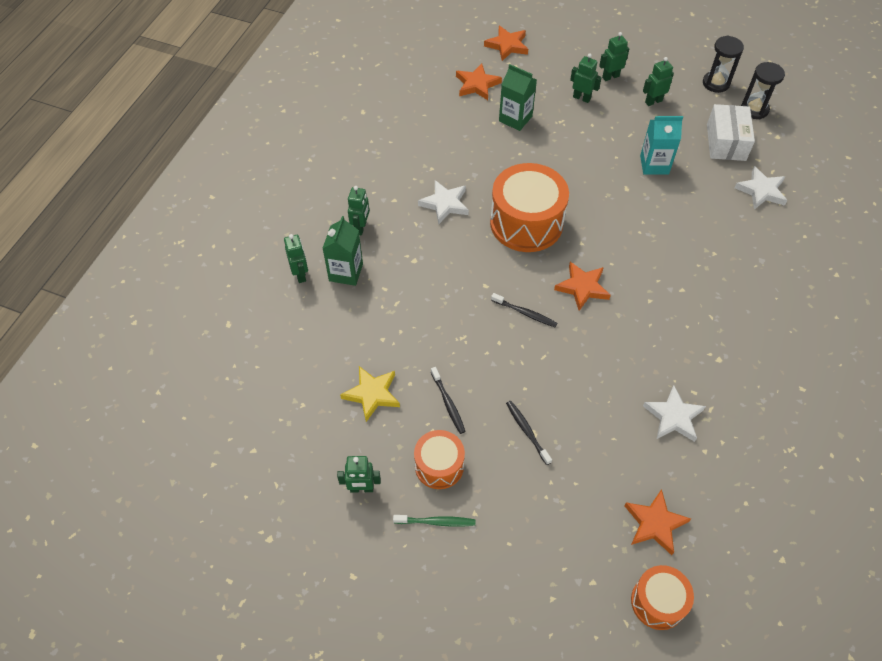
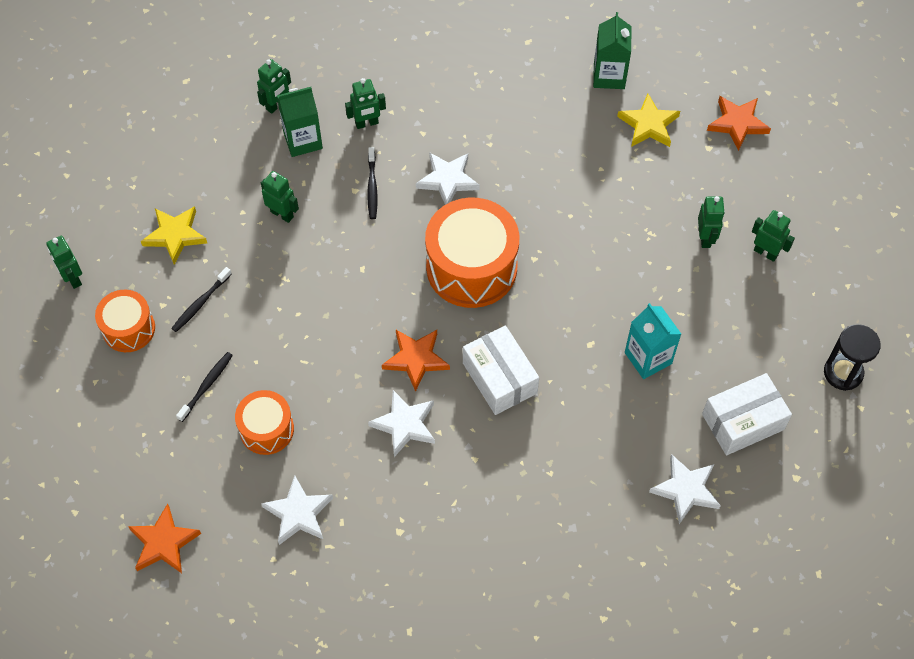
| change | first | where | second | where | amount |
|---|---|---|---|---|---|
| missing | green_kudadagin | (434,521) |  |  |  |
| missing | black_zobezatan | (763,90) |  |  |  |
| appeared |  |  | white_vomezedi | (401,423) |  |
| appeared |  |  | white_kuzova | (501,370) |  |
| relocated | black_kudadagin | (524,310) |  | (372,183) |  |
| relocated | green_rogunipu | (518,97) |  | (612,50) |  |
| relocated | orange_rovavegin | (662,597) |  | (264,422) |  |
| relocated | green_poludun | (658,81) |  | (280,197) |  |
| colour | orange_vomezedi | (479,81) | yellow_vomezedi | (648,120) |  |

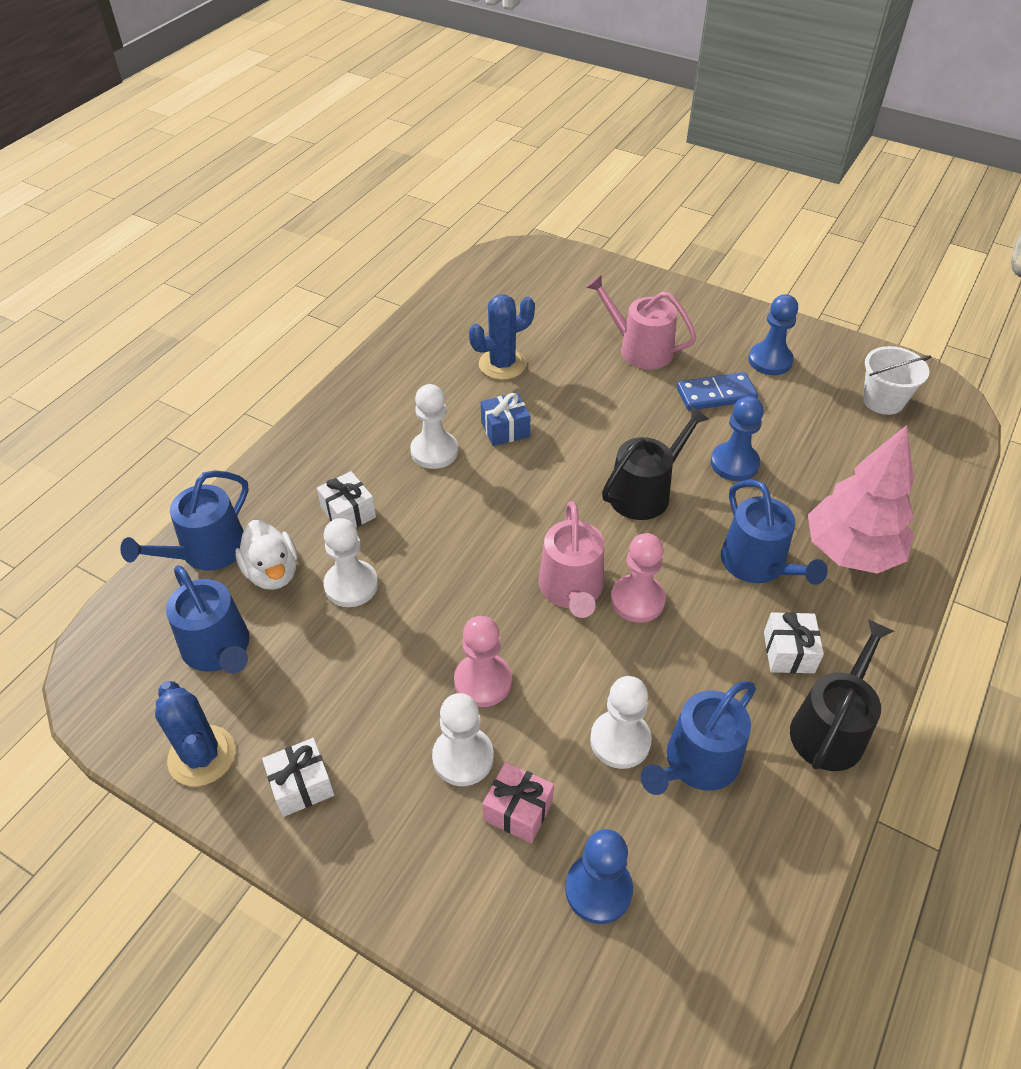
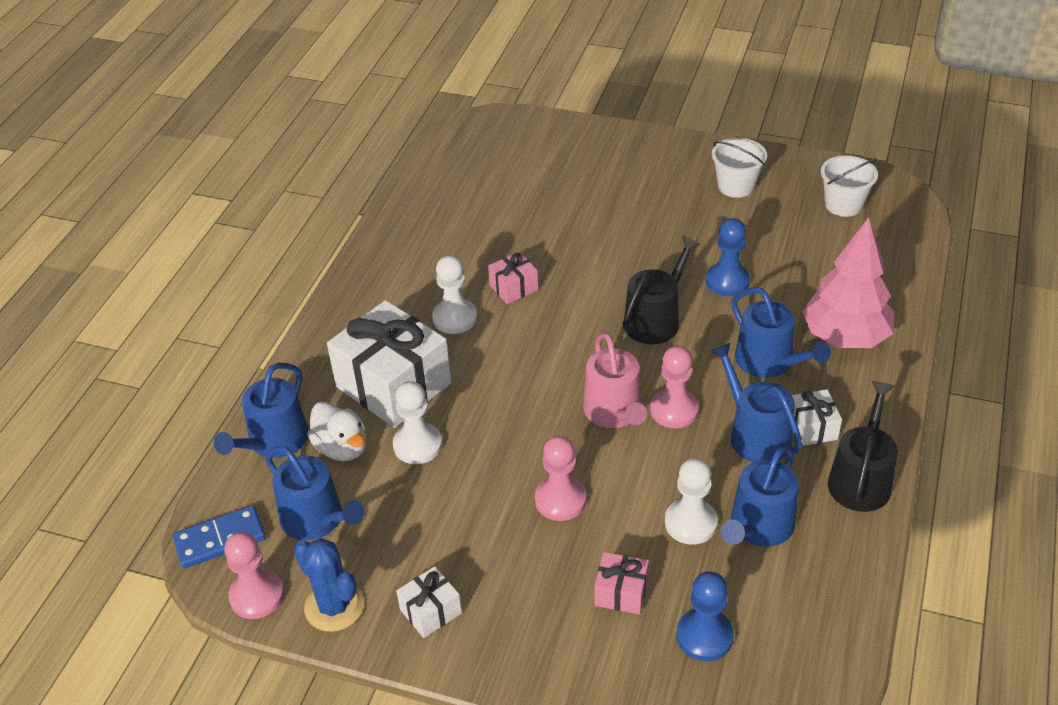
| change | first | where | second | where | amount |
|---|---|---|---|---|---|
| missing | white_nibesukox | (463,739) |  |  |  |
| missing | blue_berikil | (502,337) |  |  |  |
| missing | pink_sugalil | (641,322) |  |  |  |
| appeared |  |  | pink_nibesukox | (254,575) |  |
| appeared |  |  | blue_sugalil | (756,402) |  |
| relocated | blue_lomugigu | (717,391) |  | (219,536) |  |
| exchanged | blue_nibesukox | (773,334) | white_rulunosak | (739,168) |  |
| colour | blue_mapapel | (505,419) | pink_mapapel | (513,278) |  |
| size | white_mapapel | (346,499) |  | (389,364) | x2.17 |

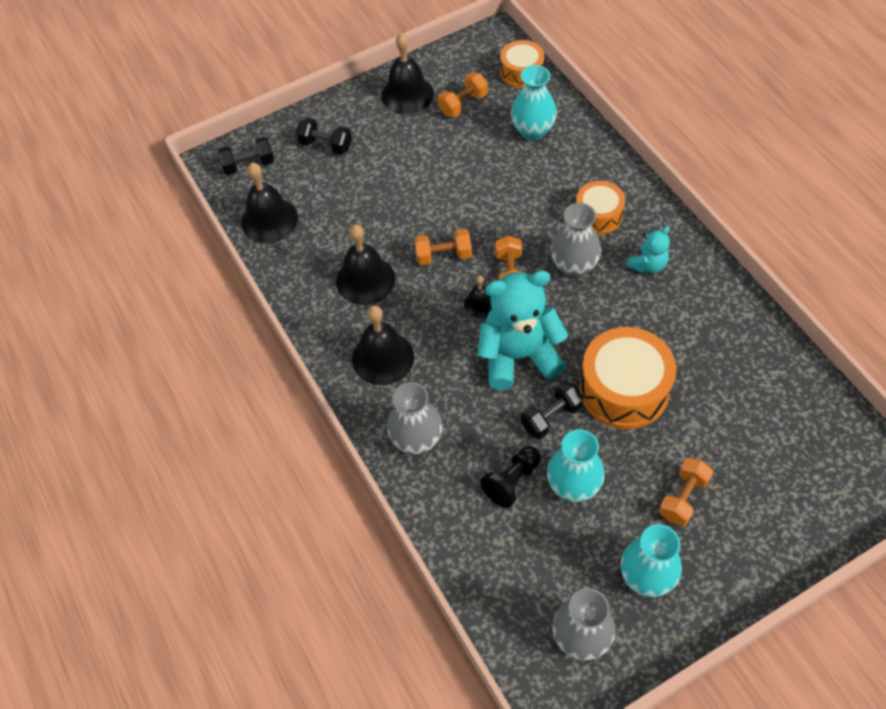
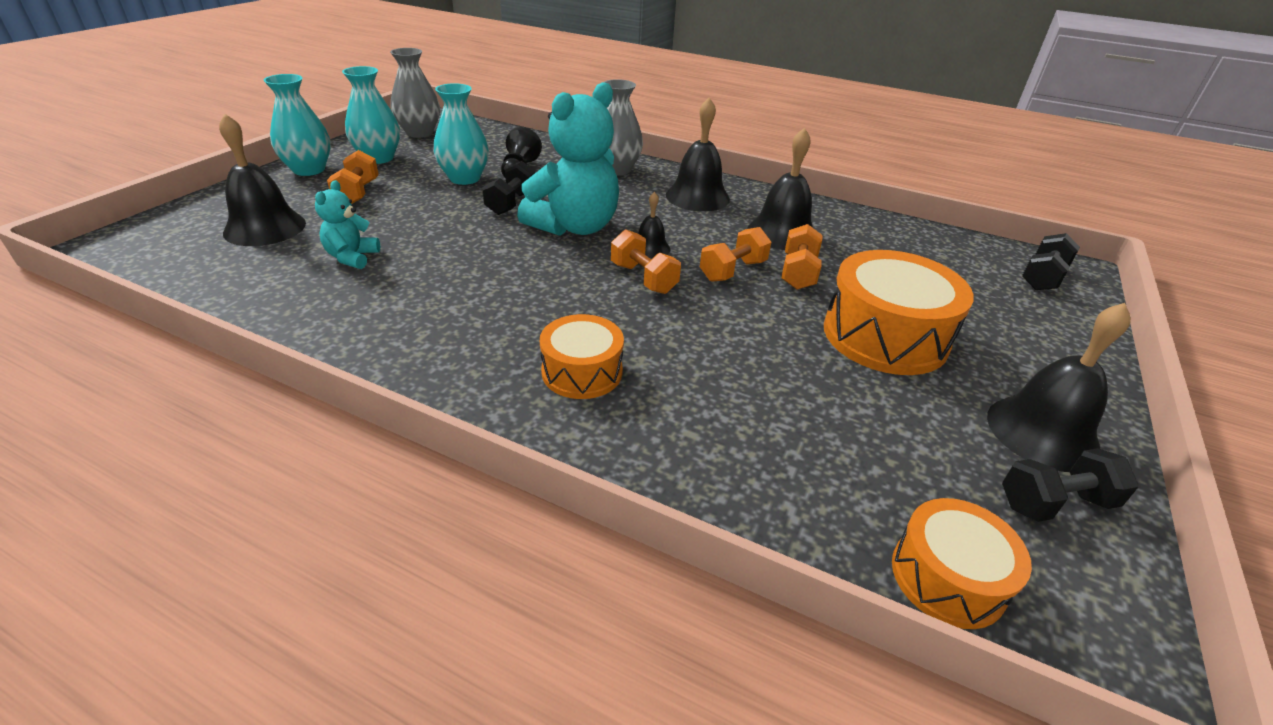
| change | first | where | second | where | amount |
|---|---|---|---|---|---|
| missing | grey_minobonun | (576,240) |  |  |  |
| relocated | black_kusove | (269,203) |  | (262,180) |  |
| relocated | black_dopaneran | (324,136) |  | (1070,485) |  |
| relocated | orange_dopaneran | (463,94) |  | (802,257) |  |
| relocated | turquoise_minobonun | (534,102) |  | (297,125) |  |
| relocated | orange_rovavegin | (628,378) |  | (899,312) |  |
| relocated | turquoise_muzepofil | (648,249) |  | (347,224) |  |

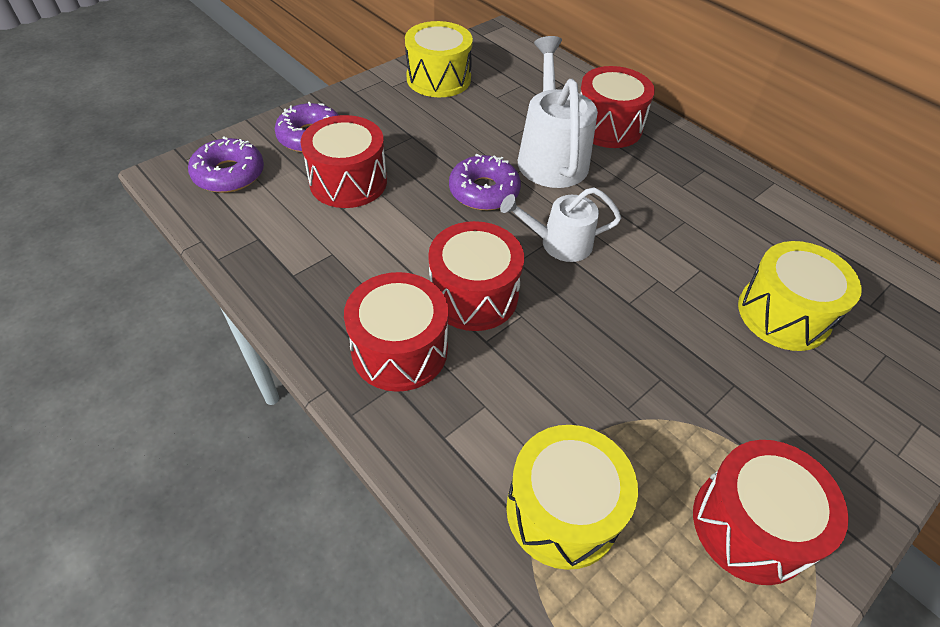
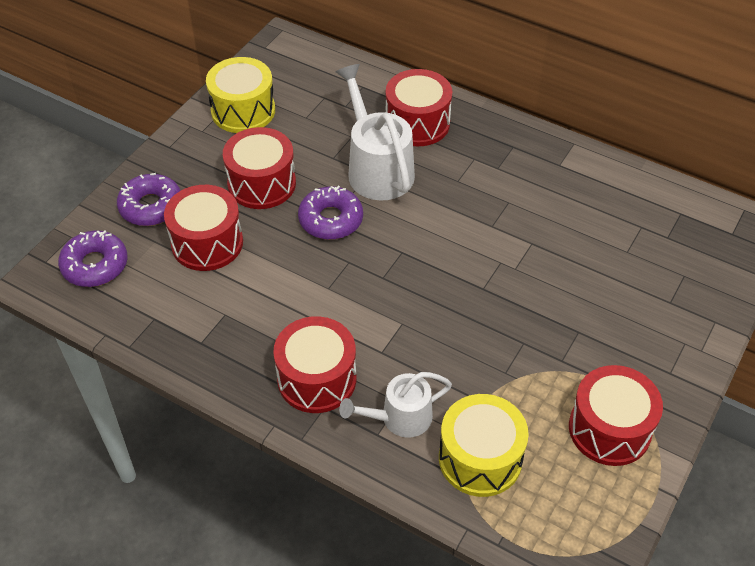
| change | first | where | second | where | amount |
|---|---|---|---|---|---|
| missing | yellow_rovavegin | (800,296) |  |  |  |
| relocated | red_rovavegin | (476,276) |  | (259,168) |  |
| relocated | white_sugalil | (560,224) |  | (395,405) |  |

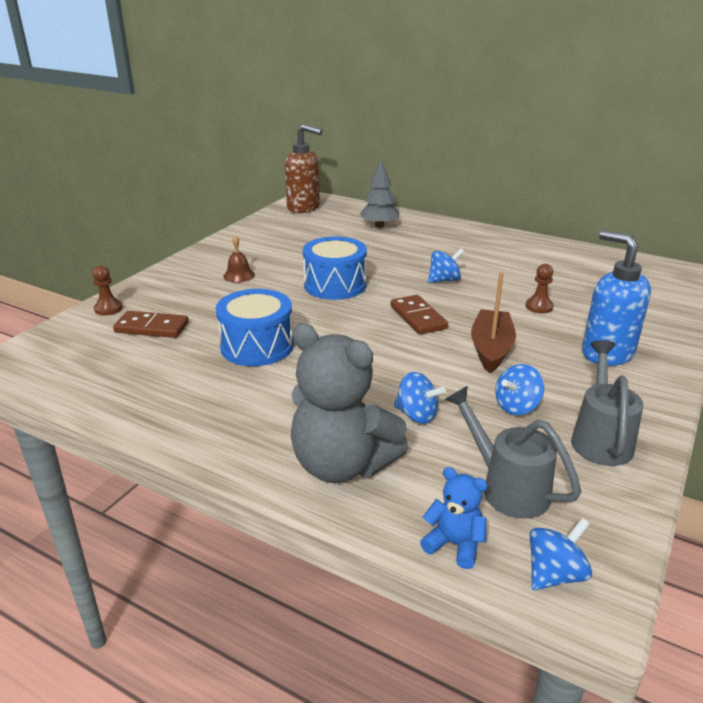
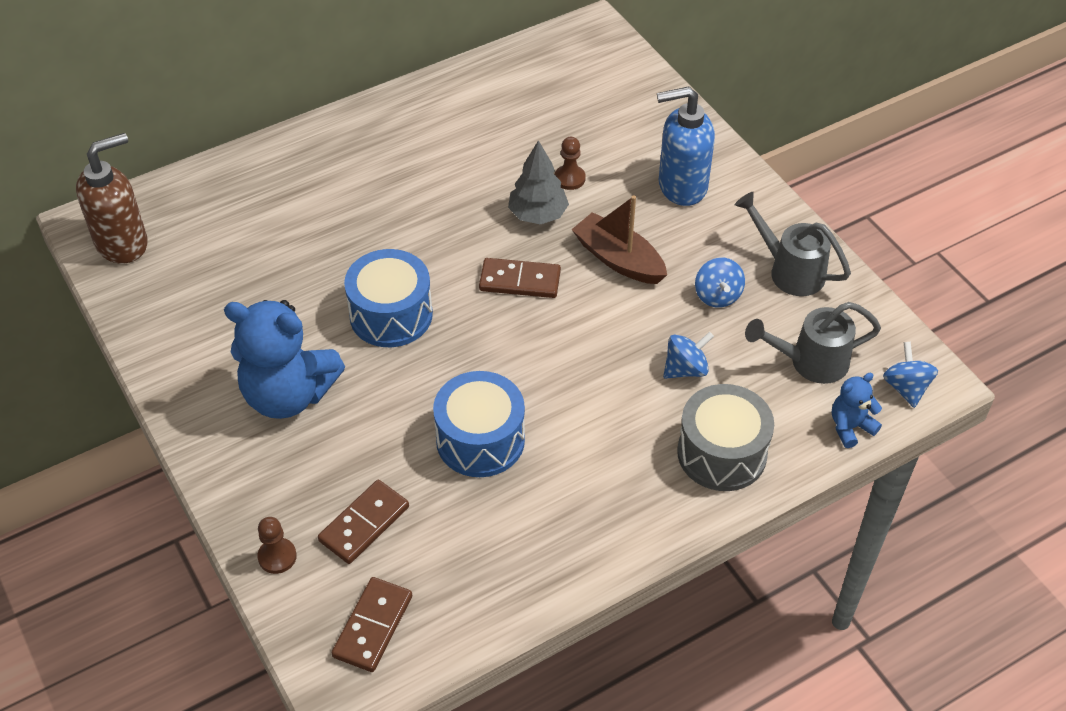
| change | first | where | second | where | amount |
|---|---|---|---|---|---|
| missing | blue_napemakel | (446,265) |  |  |  |
| appeared |  |  | brown_lomugigu | (372,624) |  |
| relocated | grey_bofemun | (379,194) |  | (538,182) |  |
| exchanged | brown_kusove | (239,259) | blue_muzepofil | (284,359) |  |
| exchanged | grey_muzepofil | (349,403) | grey_rovavegin | (725,437) |  |

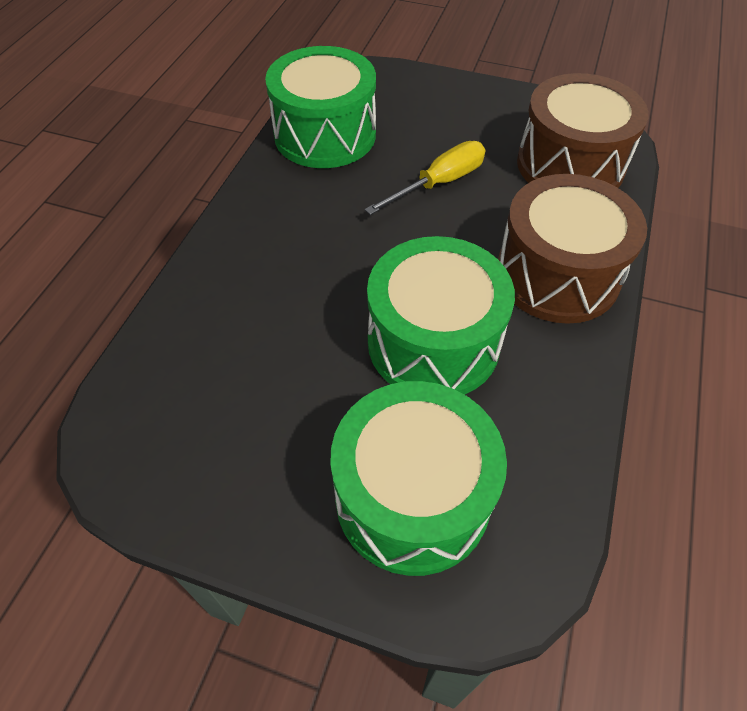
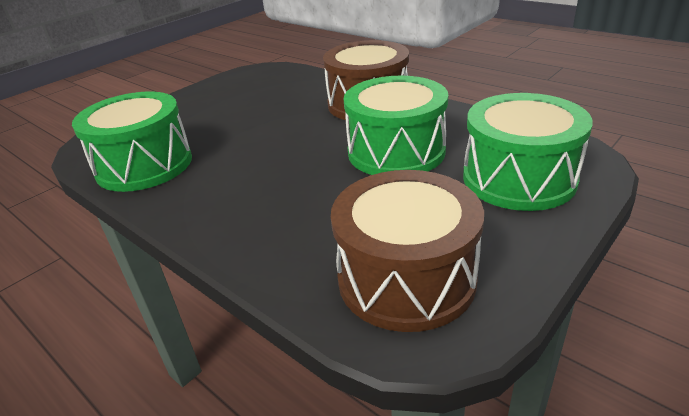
| change | first | where | second | where | amount |
|---|---|---|---|---|---|
| missing | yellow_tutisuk | (425,178) |  |  |  |
| relocated | brown_rovavegin | (582,130) |  | (407,251) |  |

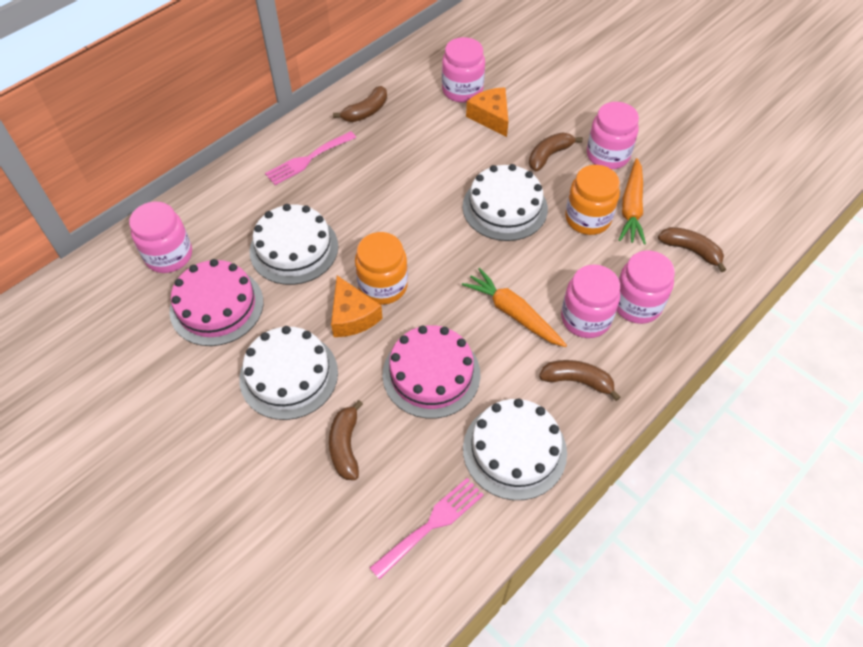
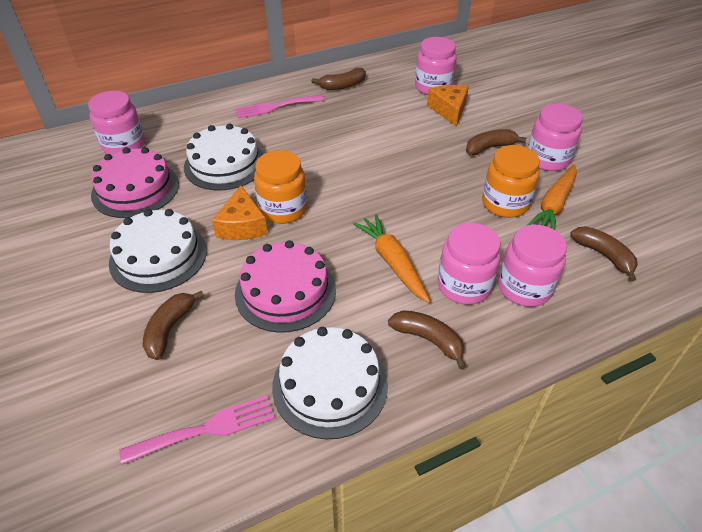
| change | first | where | second | where | amount |
|---|---|---|---|---|---|
| missing | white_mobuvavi | (505,202) |  |  |  |

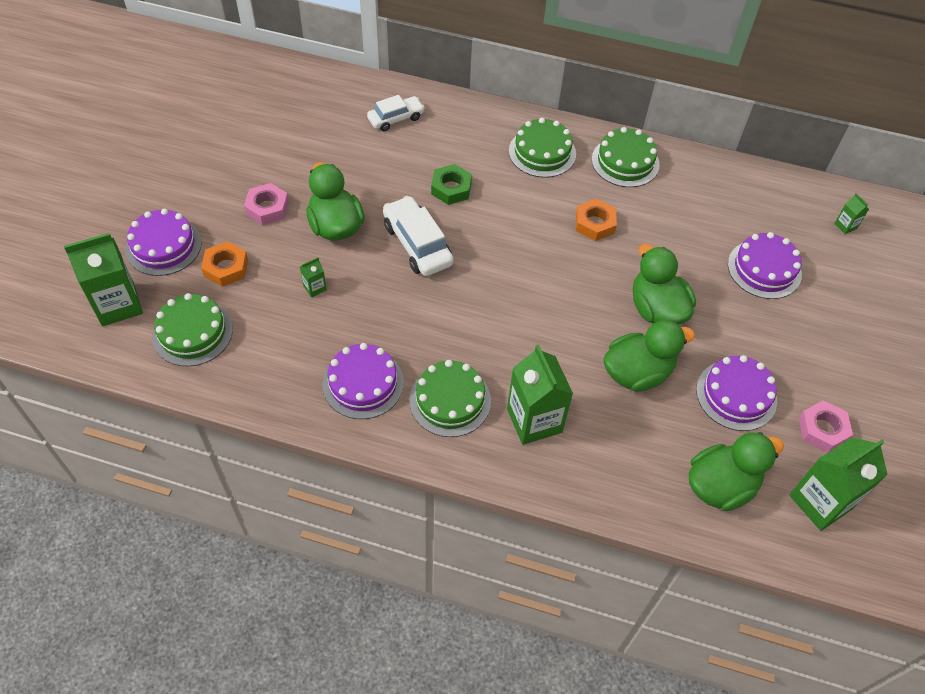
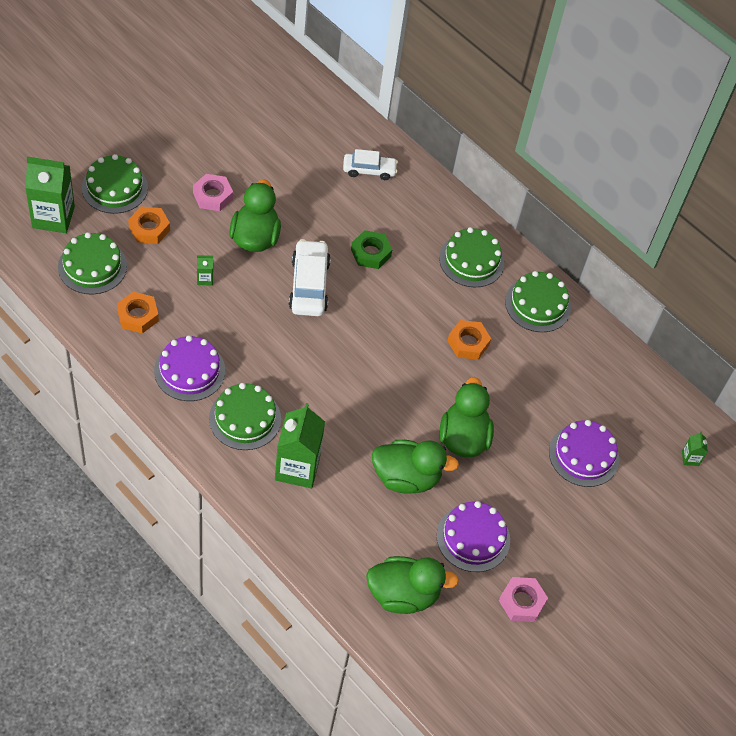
| change | first | where | second | where | amount |
|---|---|---|---|---|---|
| missing | green_rogunipu | (838,484) |  |  |  |
| appeared |  |  | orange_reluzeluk | (138,312) |  |
| colour | purple_mobuvavi | (163,242) | green_mobuvavi | (115,184) |  |

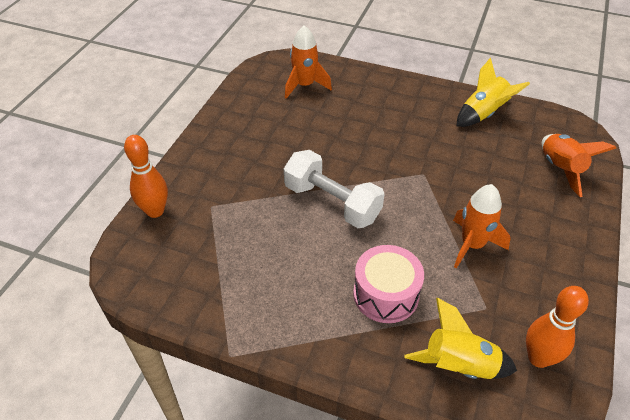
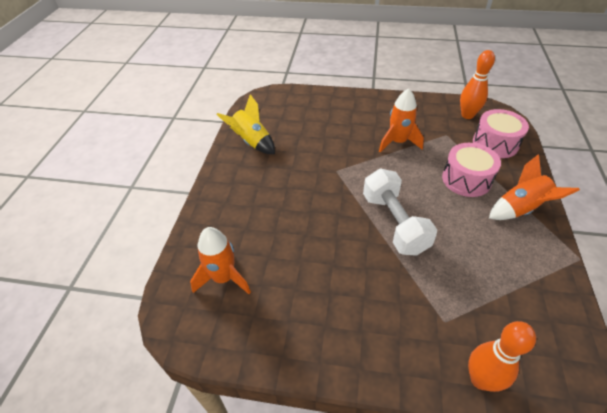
| change | first | where | second | where | amount |
|---|---|---|---|---|---|
| relocated | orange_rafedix | (579,165) |  | (534,187) |  |
| exchanged | yellow_rafedix | (460,338) | pink_rovavegin | (501,133) |  |
| spun | white_dopaneran | (334,189) |  | (400,212) | 45 degrees counterclockwise |

